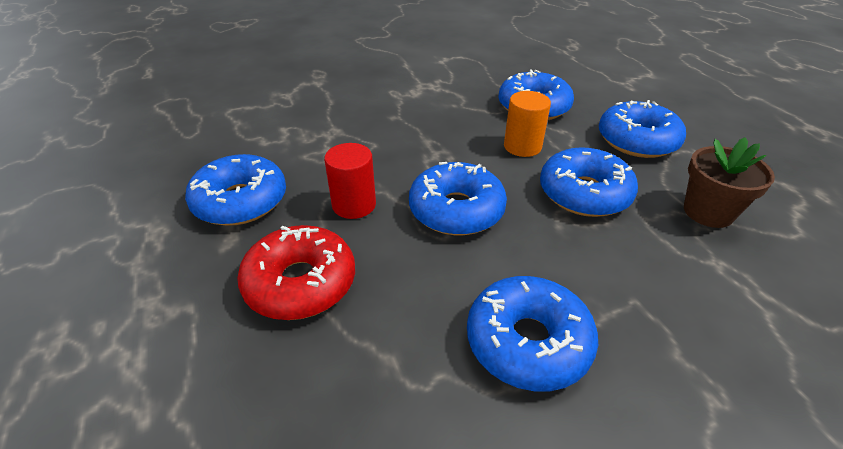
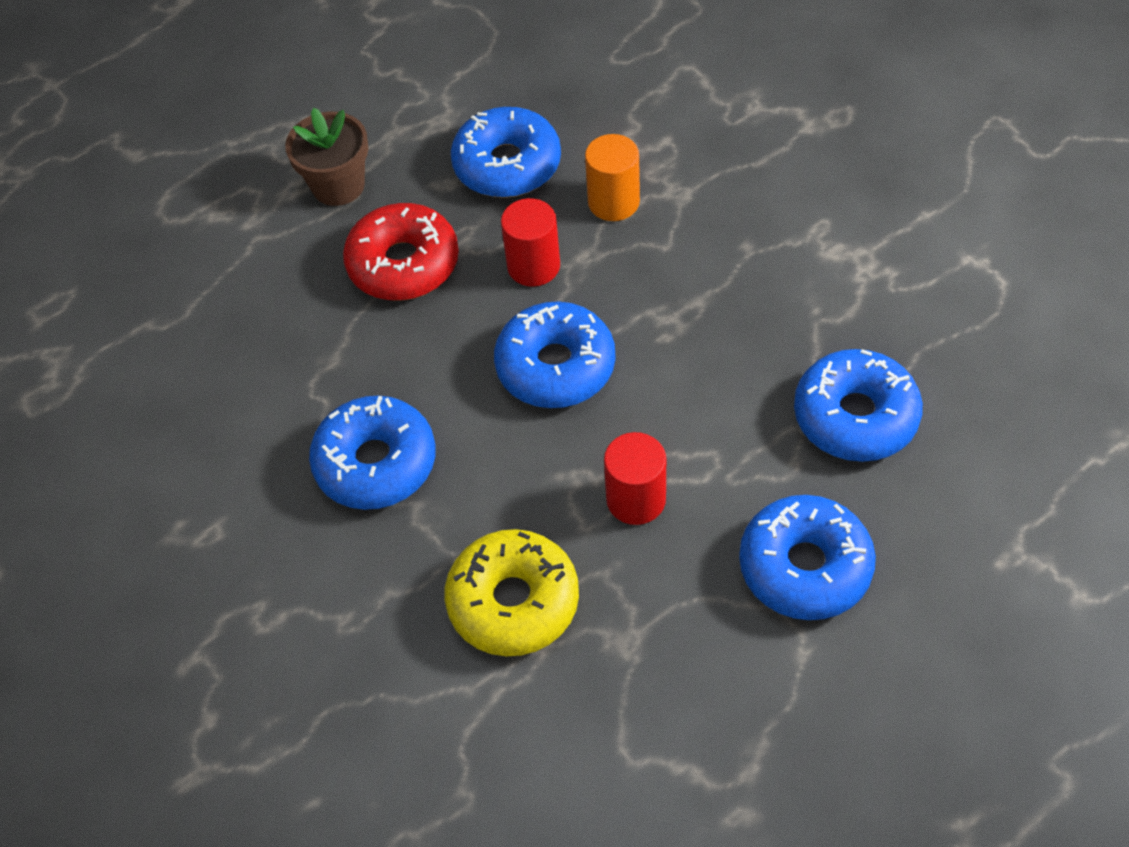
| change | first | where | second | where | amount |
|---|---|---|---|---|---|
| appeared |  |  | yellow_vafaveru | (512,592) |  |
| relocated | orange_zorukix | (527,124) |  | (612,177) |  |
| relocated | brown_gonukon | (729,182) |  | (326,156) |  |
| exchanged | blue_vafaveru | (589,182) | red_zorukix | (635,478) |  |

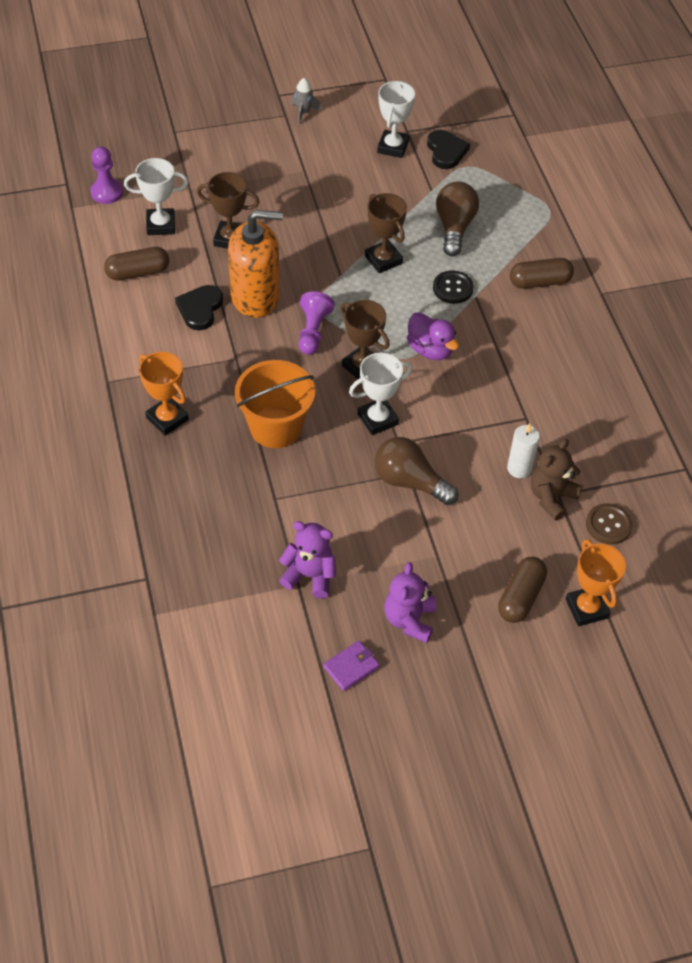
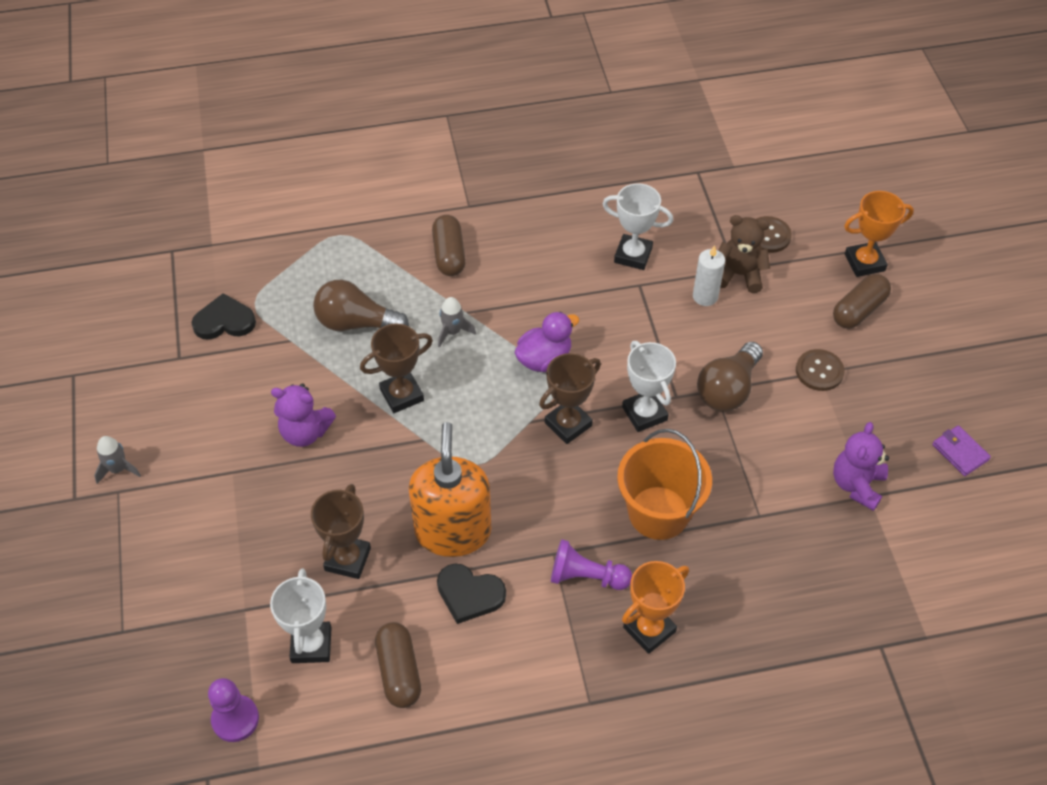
| change | first | where | second | where | amount |
|---|---|---|---|---|---|
| appeared |  |  | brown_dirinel | (820,370) |  |
| relocated | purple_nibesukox | (316,323) |  | (591,564) |  |
| relocated | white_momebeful | (396,119) |  | (638,226) |  |
| relocated | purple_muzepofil | (410,602) |  | (303,415) |  |
| exchanged | black_dirinel | (453,287) | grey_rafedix | (457,322) |  |
| spun | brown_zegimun | (522,590) |  | (862,301) | 75 degrees counterclockwise |
| spun | brown_muzepofil | (557,480) |  | (744,254) | 150 degrees clockwise |

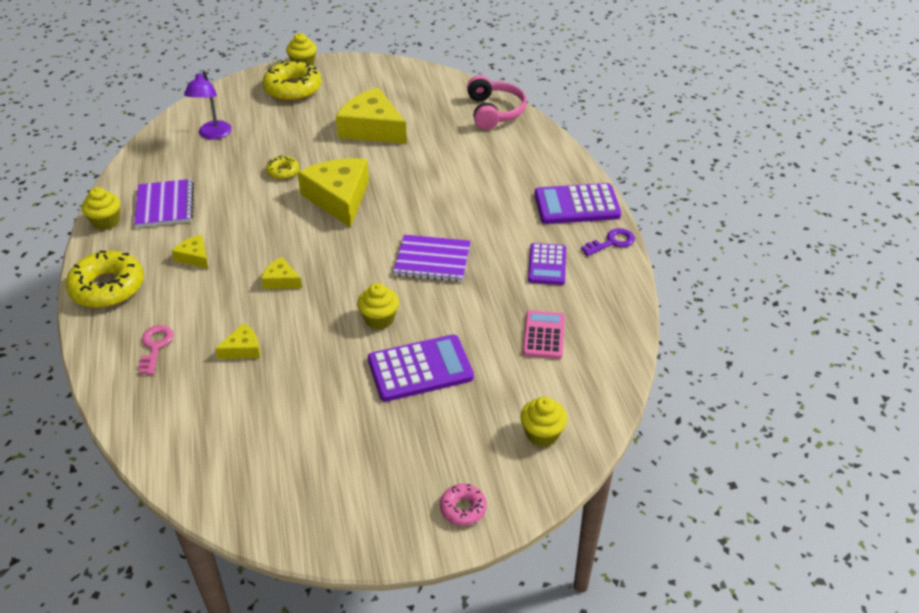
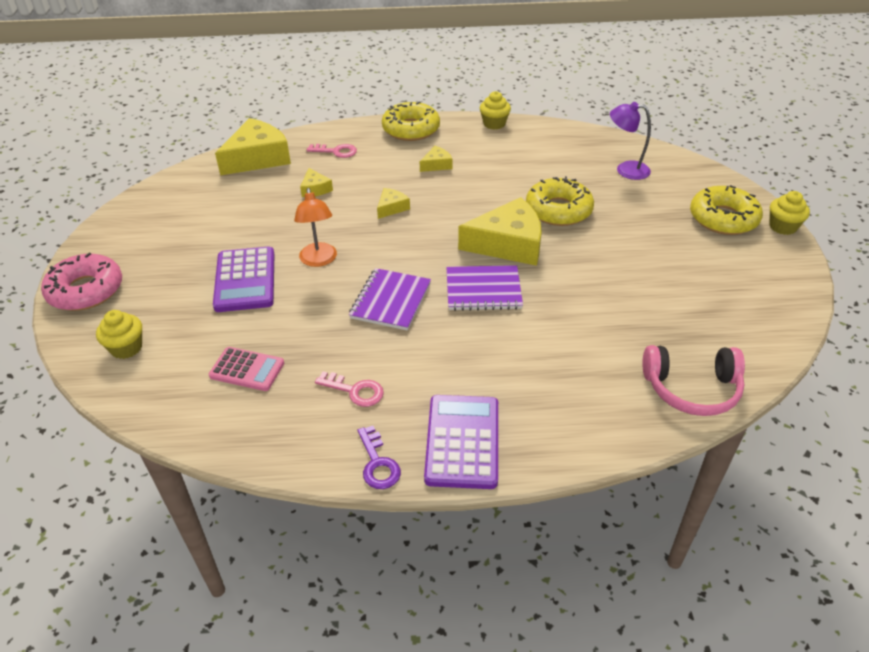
| change | first | where | second | where | amount |
|---|---|---|---|---|---|
| relocated | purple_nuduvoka | (164,203) |  | (484,288) |  |
| relocated | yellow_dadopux | (371,115) |  | (253,147) |  |
| exchanged | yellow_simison | (378,306) | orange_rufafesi | (315,227) |  |
| exchanged | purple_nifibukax | (547,264) | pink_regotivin | (349,389) |  |
| size | yellow_vafaveru | (282,167) |  | (560,201) | x1.97 |
| size | pink_vafaveru | (463,505) |  | (81,282) | x1.97 |

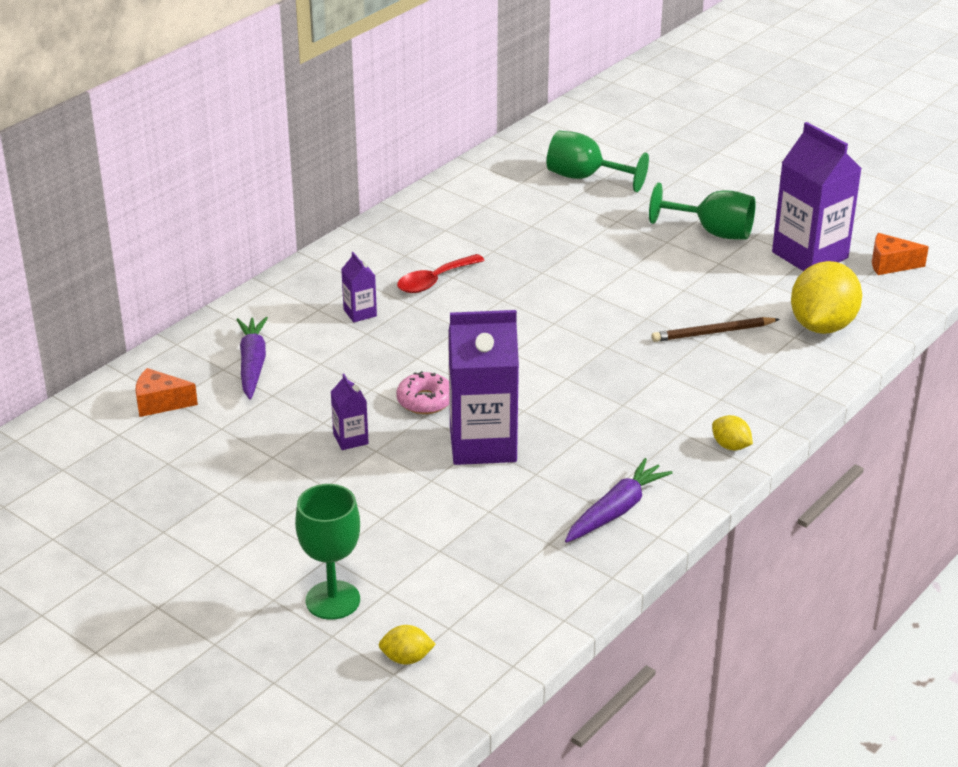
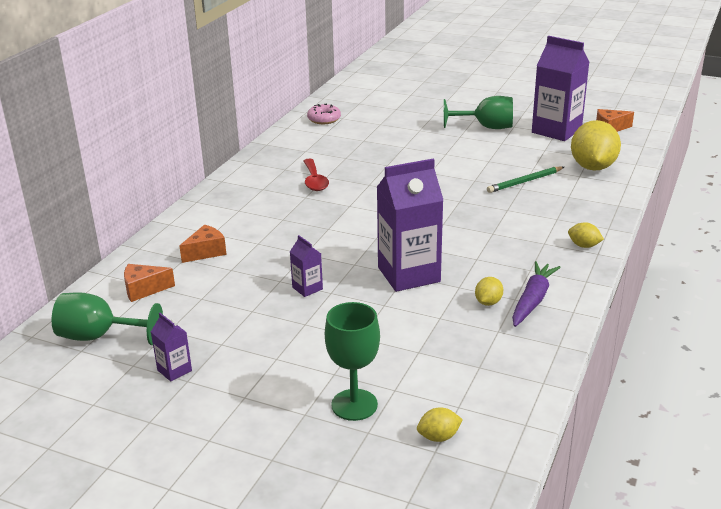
| change | first | where | second | where | amount |
|---|---|---|---|---|---|
| appeared |  |  | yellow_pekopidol | (489,291) |  |
| relocated | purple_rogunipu | (359,287) |  | (171,347) |  |
| relocated | pink_vafaveru | (422,392) |  | (324,113) |  |
| relocated | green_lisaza | (598,161) |  | (107,318) |  |
| exchanged | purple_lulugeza | (252,358) | orange_dadopux | (203,244) |  |
| colour | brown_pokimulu | (716,329) | green_pokimulu | (525,180) |  |
| spun | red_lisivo | (441,273) |  | (316,175) | 45 degrees counterclockwise |

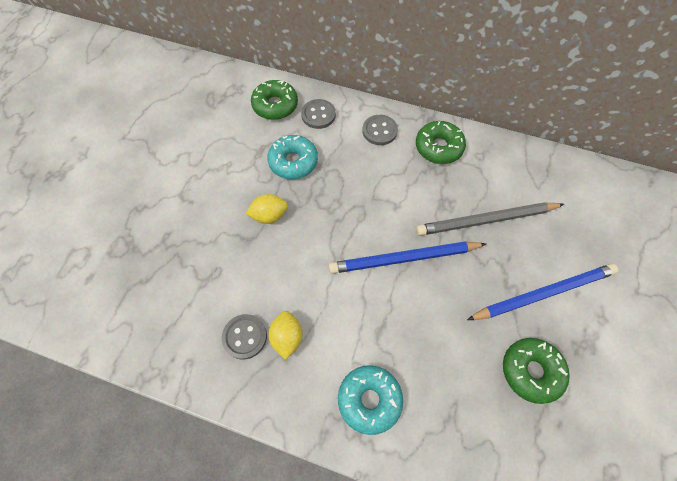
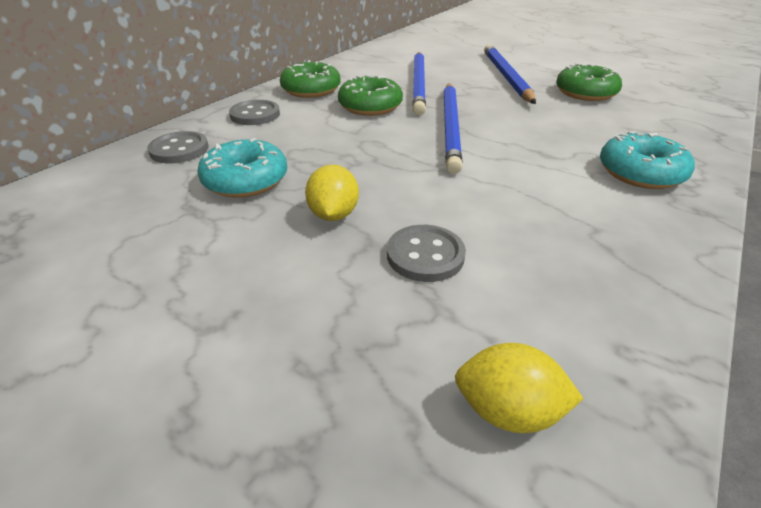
| change | first | where | second | where | amount |
|---|---|---|---|---|---|
| relocated | grey_dirinel | (244,337) |  | (426,253) |  |
| relocated | green_vafaveru | (274,100) |  | (370,95) |  |
| relocated | yellow_pekopidol | (285,335) |  | (519,388) |  |
| colour | grey_pokimulu | (490,219) | blue_pokimulu | (419,83) |  |

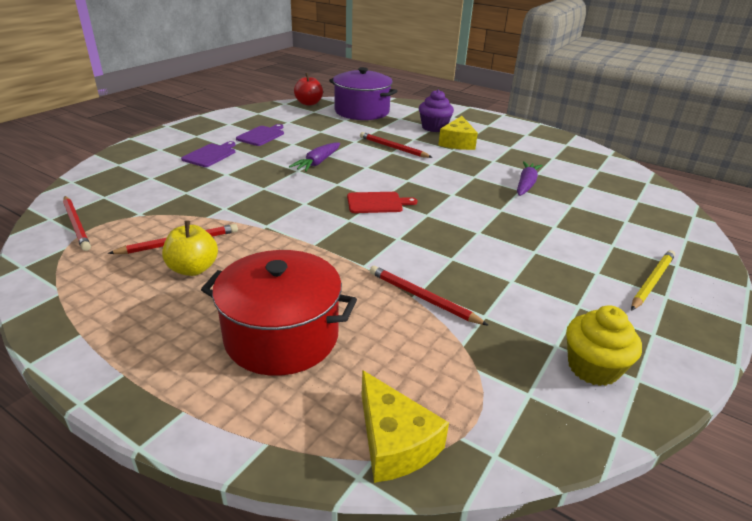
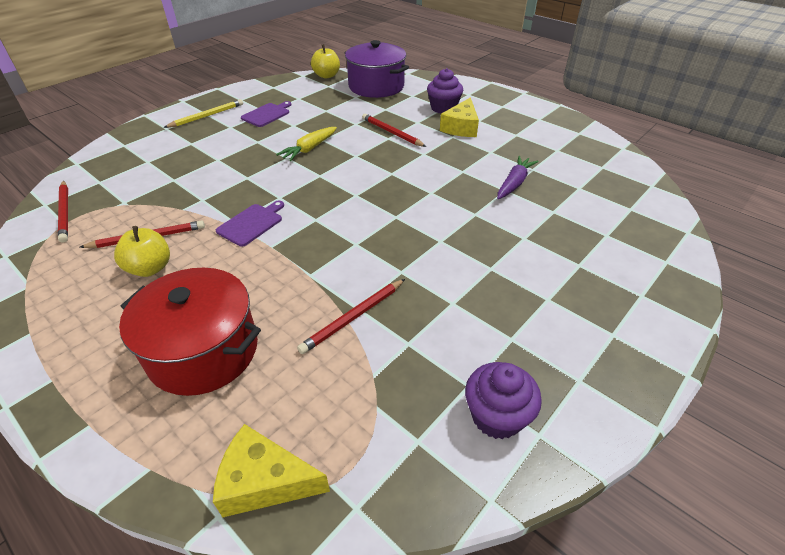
| change | first | where | second | where | amount |
|---|---|---|---|---|---|
| missing | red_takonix | (382,202) |  |  |  |
| relocated | purple_takonix | (208,154) |  | (250,224) |  |
| relocated | yellow_pokimulu | (653,280) |  | (203,113) |  |
| colour | purple_lulugeza | (314,157) | yellow_lulugeza | (306,144) |  |
| colour | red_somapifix | (308,89) | yellow_somapifix | (325,61) |  |
| colour | yellow_simison | (604,345) | purple_simison | (503,400) |  |
| spun | yellow_dadopux | (405,426) |  | (271,470) | 120 degrees clockwise |
| spun | red_pokimulu | (429,296) |  | (351,316) | 90 degrees counterclockwise |

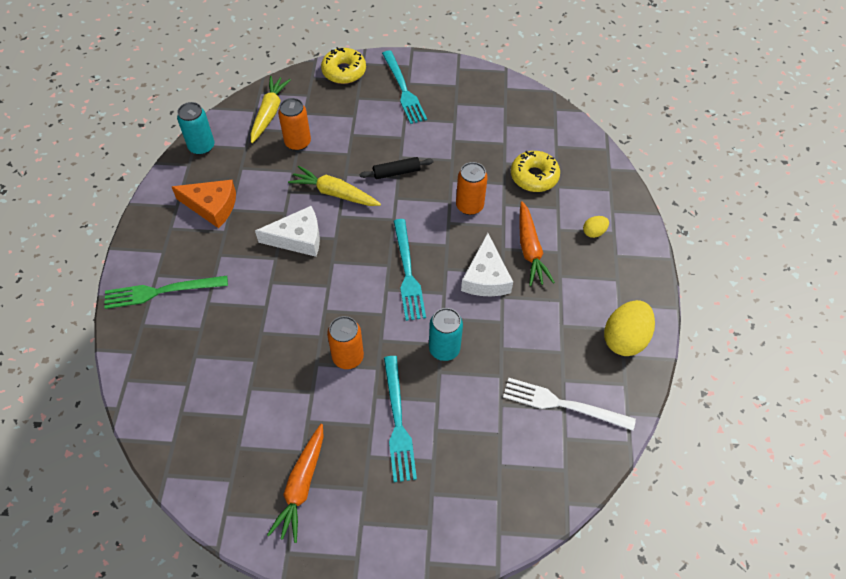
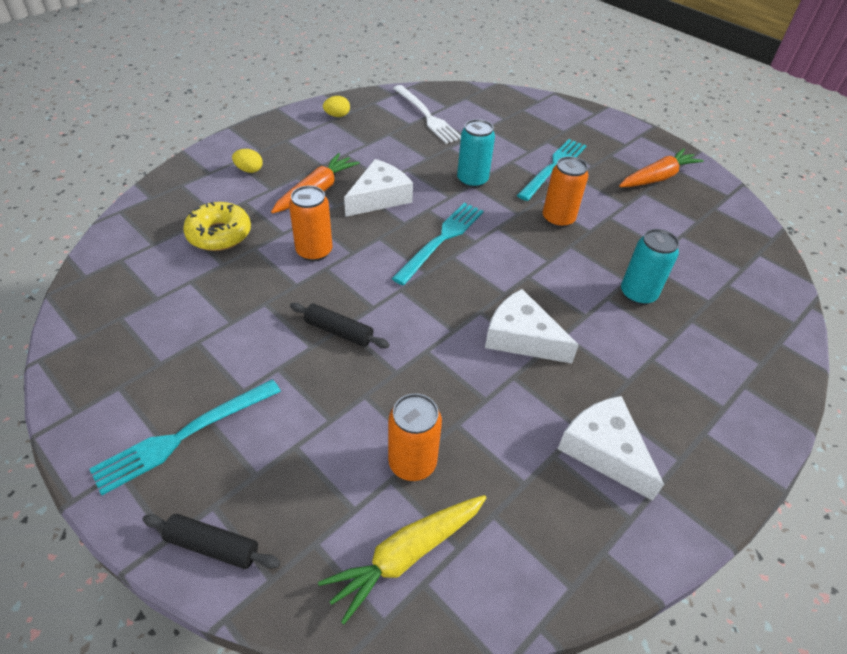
| change | first | where | second | where | amount |
|---|---|---|---|---|---|
| missing | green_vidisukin | (166,292) |  |  |  |
| missing | yellow_lulugeza | (334,186) |  |  |  |
| relocated | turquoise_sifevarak | (195,128) |  | (650,267) |  |
| exchanged | yellow_vafaveru | (343,65) | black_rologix | (211,541) |  |
| colour | orange_dadopux | (204,204) | white_dadopux | (611,448) |  |
| spun | turquoise_vidisukin | (404,87) |  | (185,437) | 150 degrees counterclockwise |
| size | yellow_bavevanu | (629,328) |  | (336,106) | x0.49 |

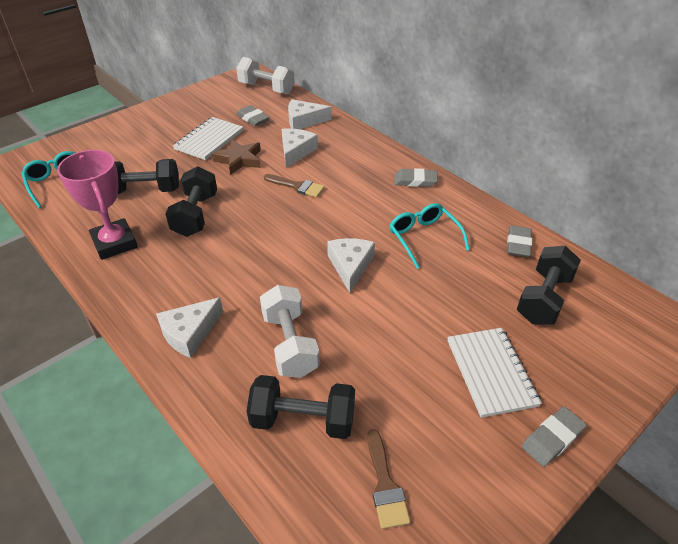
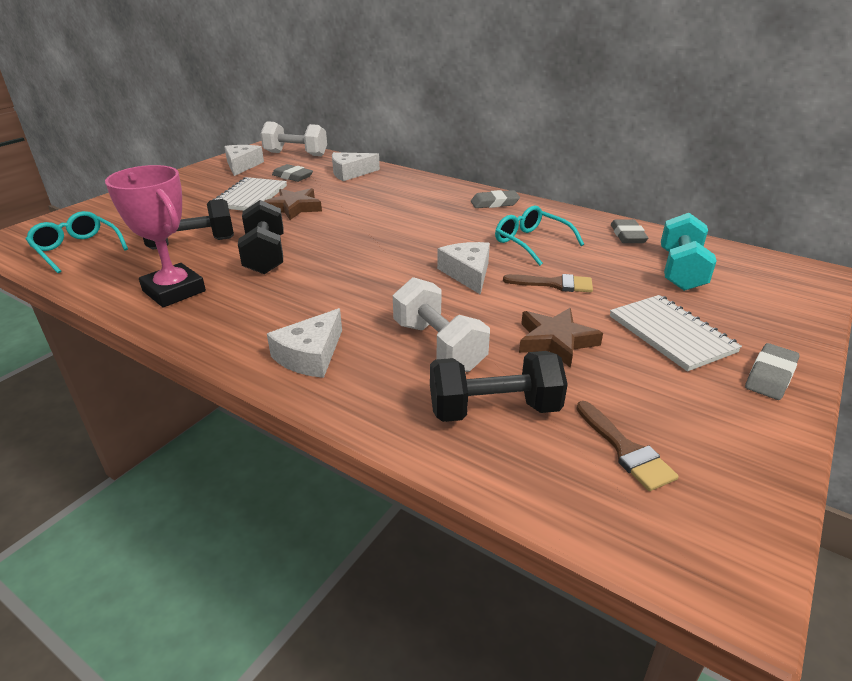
| change | first | where | second | where | amount |
|---|---|---|---|---|---|
| appeared |  |  | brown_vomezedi | (561,338) |  |
| relocated | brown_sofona | (294,186) |  | (548,283) |  |
| relocated | white_dadopux | (300,148) |  | (244,160) |  |
| colour | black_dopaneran | (549,285) | turquoise_dopaneran | (689,252) |  |

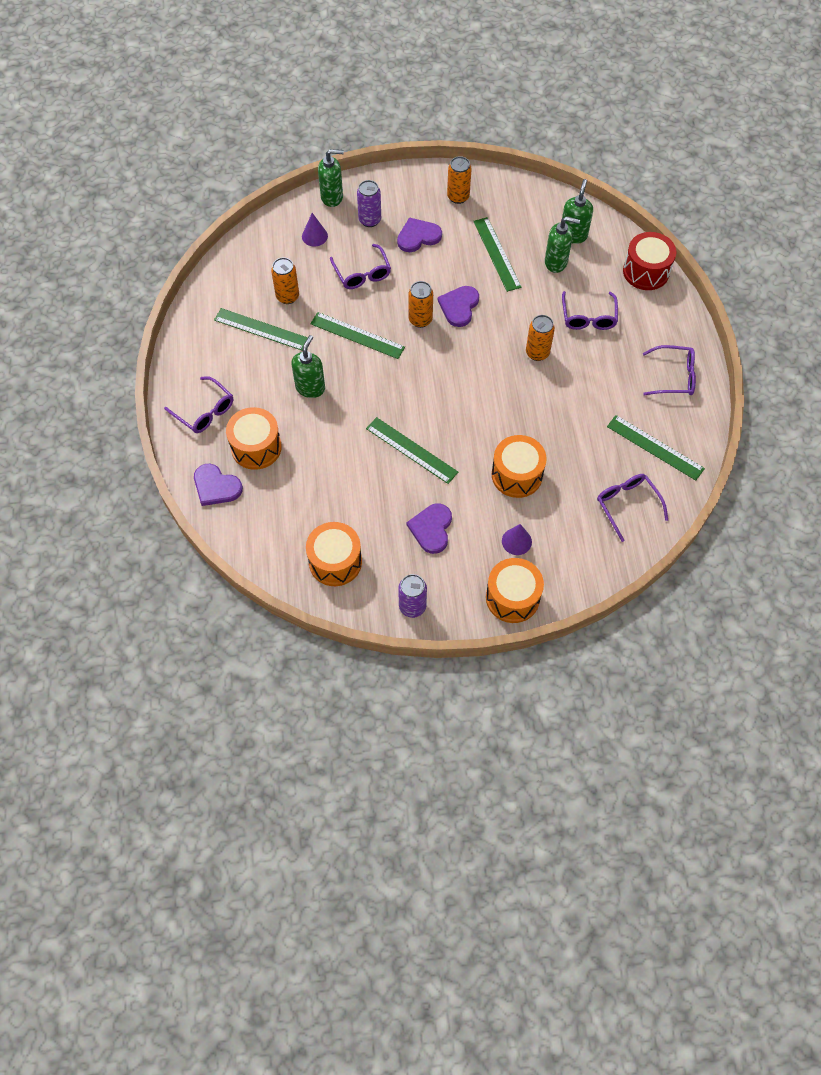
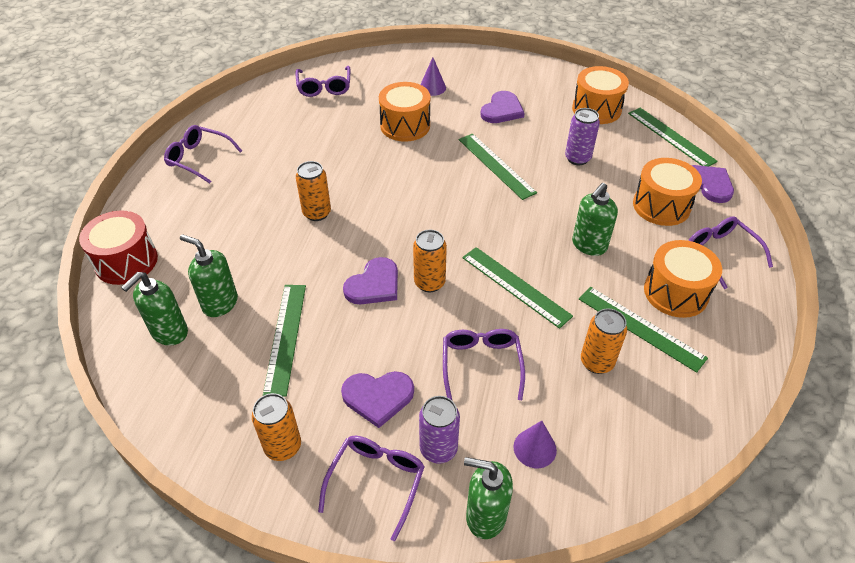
| change | first | where | second | where | amount |
|---|---|---|---|---|---|
| relocated | purple_sifevarak | (412,596) |  | (582,136) |  |
| relocated | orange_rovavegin | (515,590) |  | (683,279) |  |
| relocated | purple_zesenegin | (590,310) |  | (371,488) |  |
| relocated | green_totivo | (656,447) |  | (673,137) |  |

